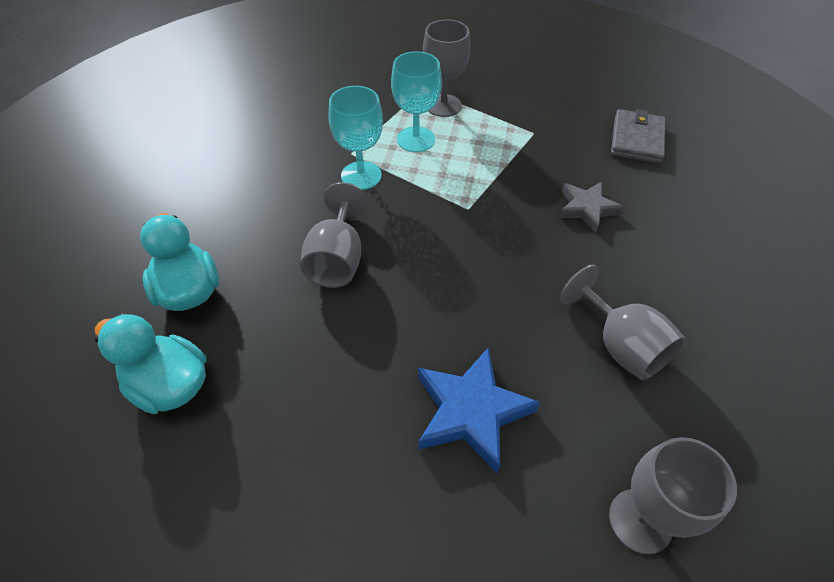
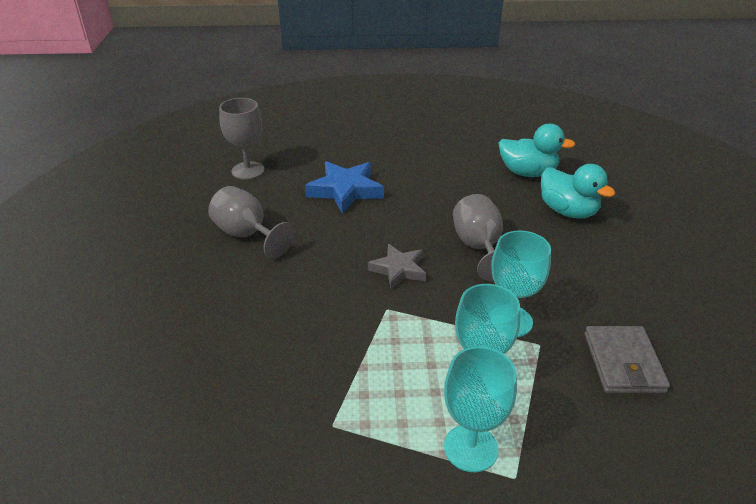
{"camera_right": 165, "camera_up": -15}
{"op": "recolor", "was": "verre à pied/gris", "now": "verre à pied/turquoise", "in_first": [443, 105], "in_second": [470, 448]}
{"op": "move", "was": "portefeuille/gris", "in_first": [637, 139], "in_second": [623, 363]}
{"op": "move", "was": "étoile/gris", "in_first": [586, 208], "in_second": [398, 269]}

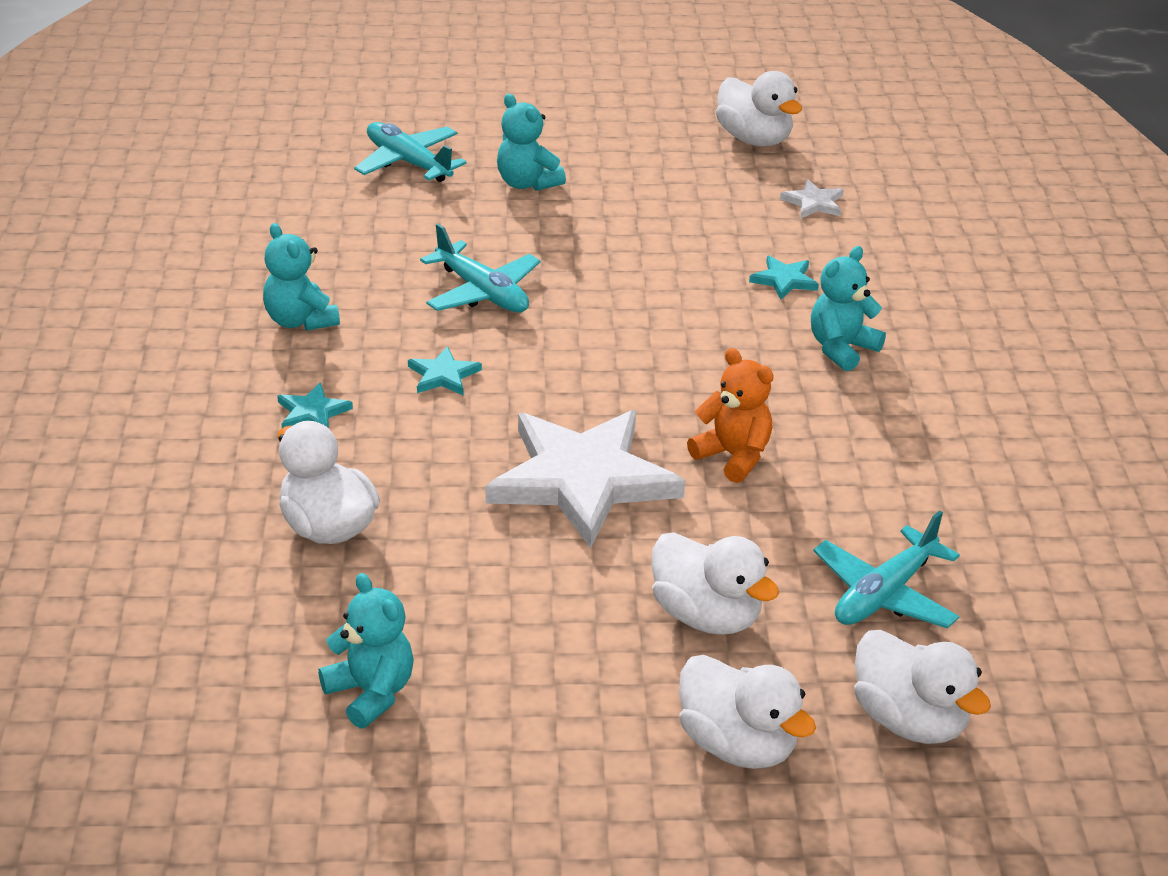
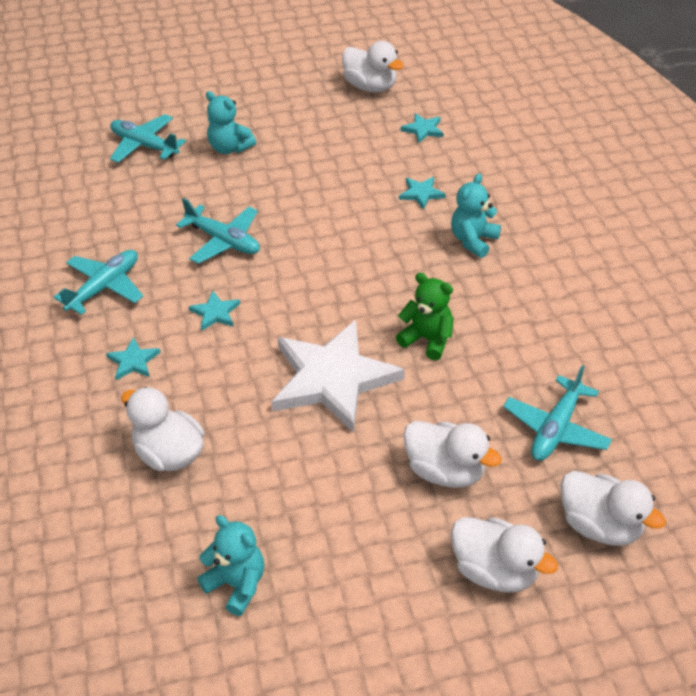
{"camera_right": -10, "camera_up": 10}
{"op": "recolor", "was": "étoile/blanc", "now": "étoile/turquoise", "in_first": [814, 203], "in_second": [423, 130]}
{"op": "replace", "was": "ours en peluche/turquoise", "now": "avion/turquoise", "in_first": [300, 321], "in_second": [104, 287]}
{"op": "recolor", "was": "ours en peluche/orange", "now": "ours en peluche/vert", "in_first": [733, 456], "in_second": [427, 339]}

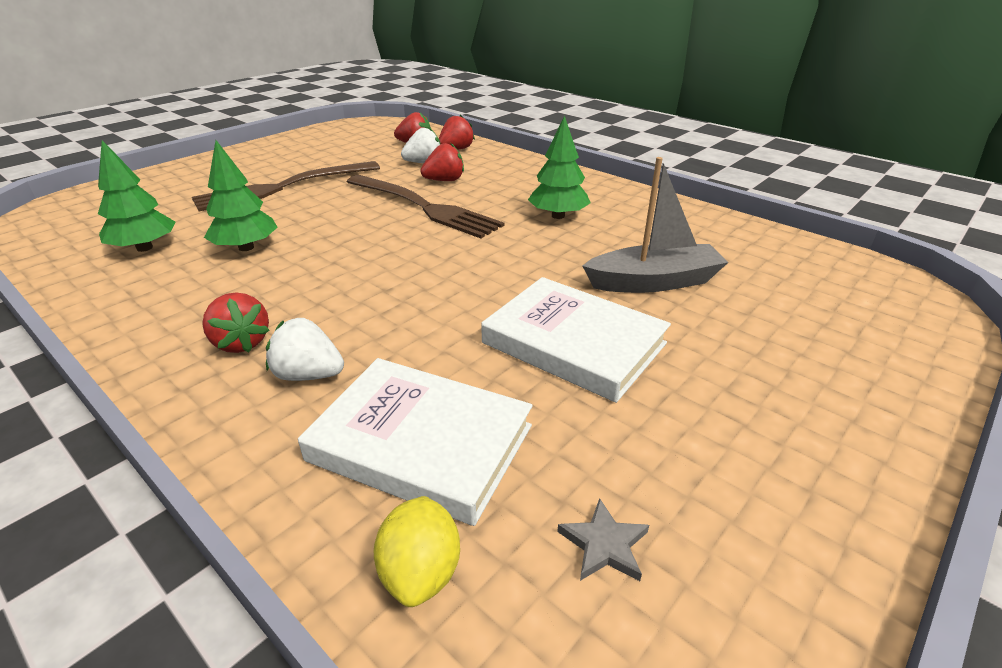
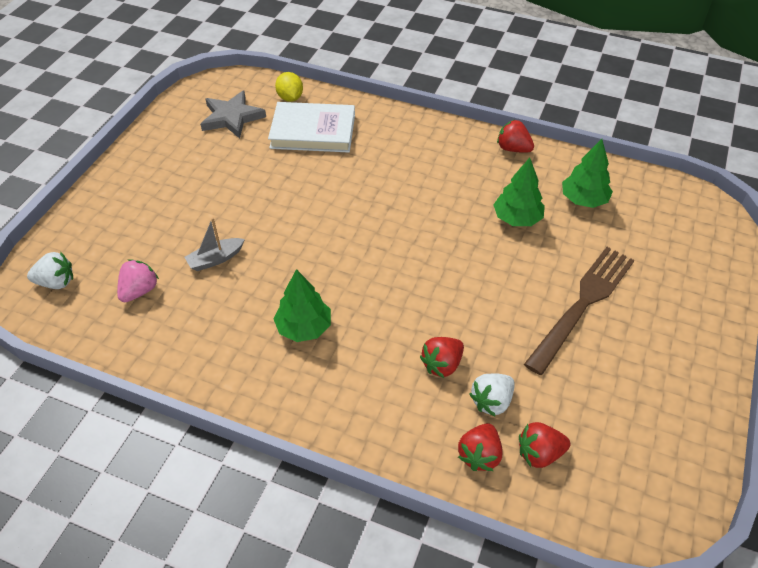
{"camera_right": 160, "camera_up": 15}
{"op": "resize", "was": "bateau/gris", "in_first": [653, 282], "in_second": [215, 259], "ratio": 0.61}
{"op": "delete", "was": "fourchette/marron", "in_first": [425, 207]}
{"op": "delete", "was": "livre/blanc", "in_first": [574, 343]}
{"op": "move", "was": "fraise/rouge", "in_first": [241, 343], "in_second": [513, 149]}
{"op": "move", "was": "fraise/blanc", "in_first": [308, 375], "in_second": [56, 282]}
{"op": "resize", "was": "étoile/gris", "in_first": [604, 544], "in_second": [232, 117], "ratio": 2.0}
{"op": "insert", "now": "fraise/rose", "in_second": [139, 291]}

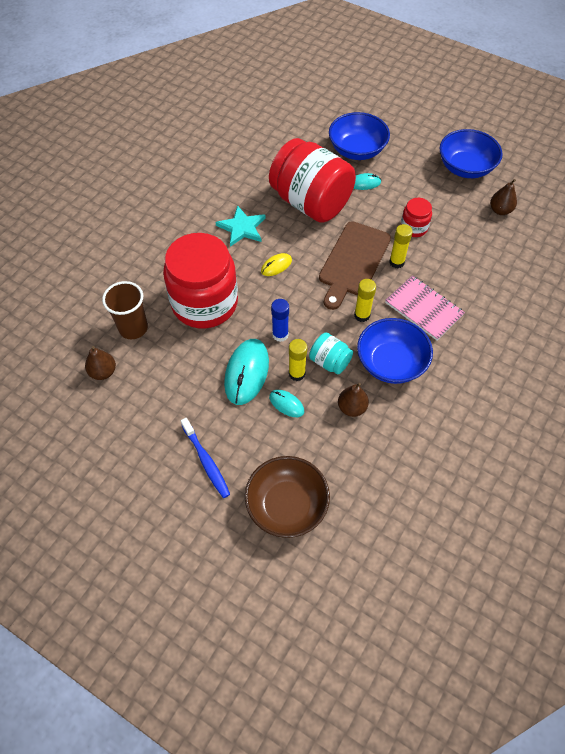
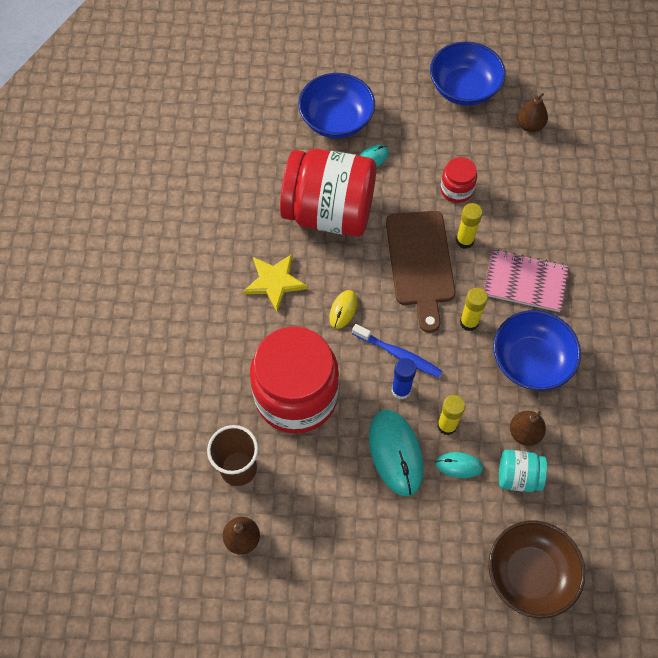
{"camera_right": -30, "camera_up": 5}
{"op": "recolor", "was": "étoile/turquoise", "now": "étoile/jaune", "in_first": [242, 228], "in_second": [274, 282]}
{"op": "move", "was": "bocal/turquoise", "in_first": [330, 362], "in_second": [518, 476]}
{"op": "move", "was": "brosse à dents/bleu", "in_first": [206, 461], "in_second": [398, 354]}

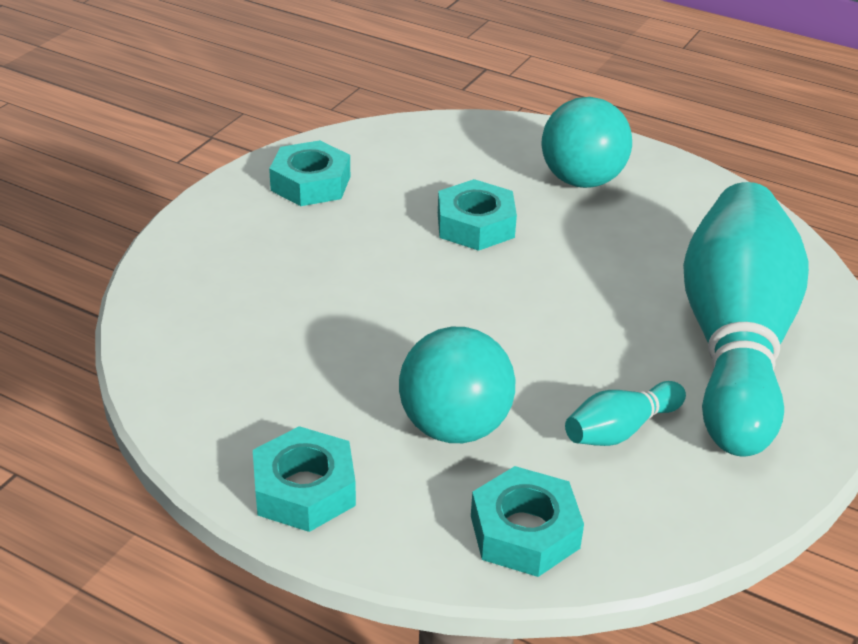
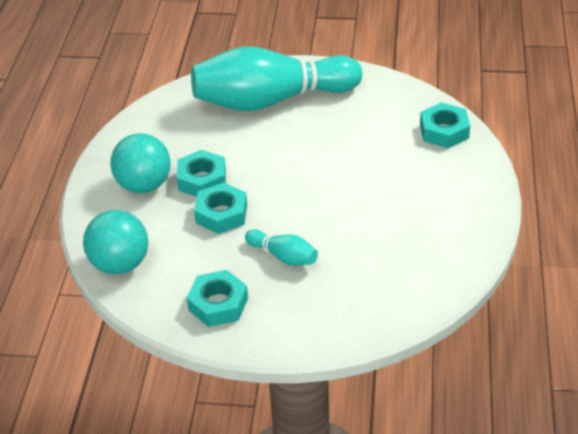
{"camera_right": -110, "camera_up": 5}
{"op": "move", "was": "balle/turquoise", "in_first": [454, 427], "in_second": [120, 264]}
{"op": "move", "was": "quille/turquoise", "in_first": [620, 429], "in_second": [283, 256]}
{"op": "move", "was": "écrou/turquoise", "in_first": [304, 489], "in_second": [202, 180]}

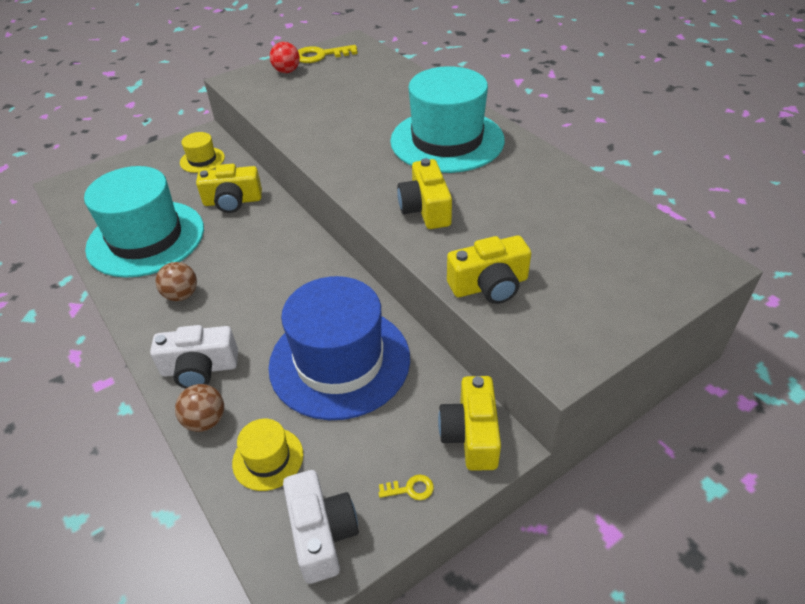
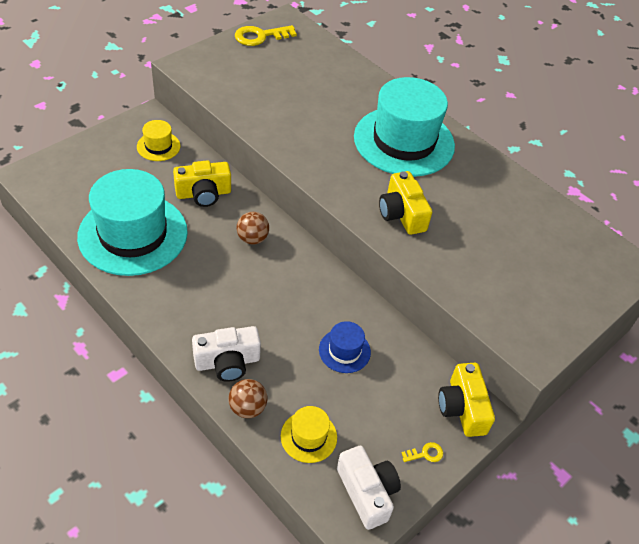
{"camera_right": -15, "camera_up": 5}
{"op": "delete", "was": "balle/rouge", "in_first": [287, 71]}
{"op": "delete", "was": "appareil photo/jaune", "in_first": [489, 285]}
{"op": "move", "was": "balle/marron", "in_first": [182, 295], "in_second": [252, 238]}
{"op": "resize", "was": "chapeau/bleu", "in_first": [339, 361], "in_second": [344, 351], "ratio": 0.44}

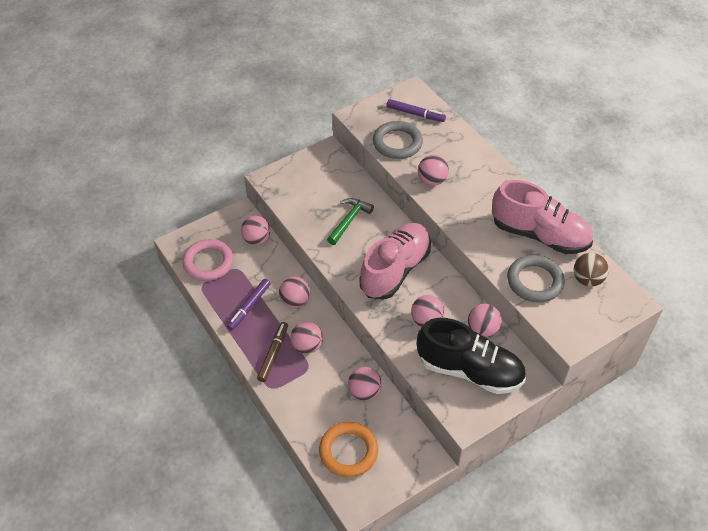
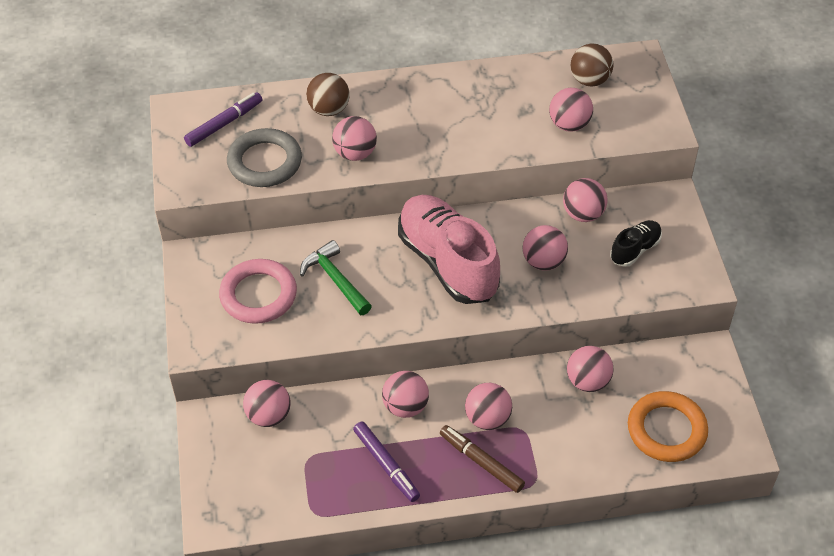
{"camera_right": -65, "camera_up": 0}
{"op": "delete", "was": "chaussure/rose", "in_first": [539, 235]}
{"op": "move", "was": "anneau/rose", "in_first": [208, 262], "in_second": [258, 295]}
{"op": "replace", "was": "anneau/gris", "now": "balle/rose", "in_first": [534, 281], "in_second": [569, 124]}
{"op": "resize", "was": "chaussure/noir", "in_first": [469, 370], "in_second": [635, 250], "ratio": 0.47}
{"op": "insert", "now": "balle/marron", "in_second": [329, 109]}

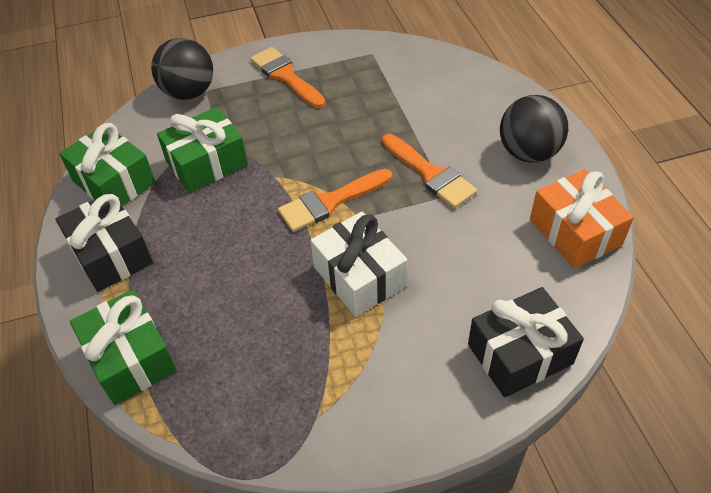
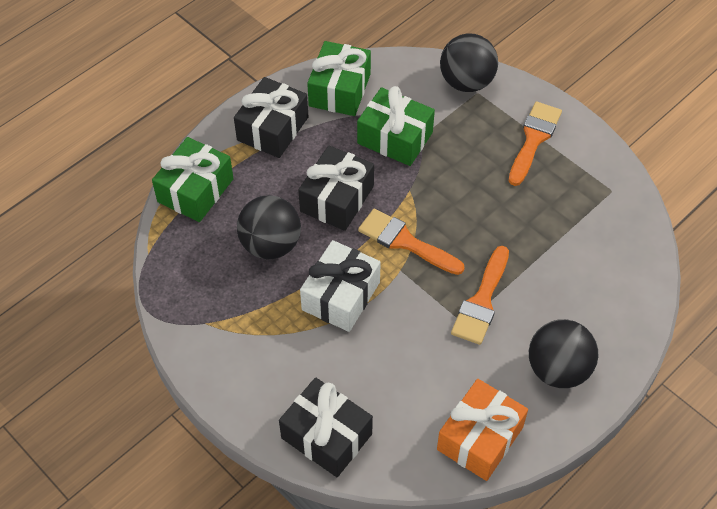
{"camera_right": 60, "camera_up": 5}
{"op": "insert", "now": "cadeau/noir", "in_second": [337, 199]}
{"op": "insert", "now": "balle/noir", "in_second": [270, 245]}

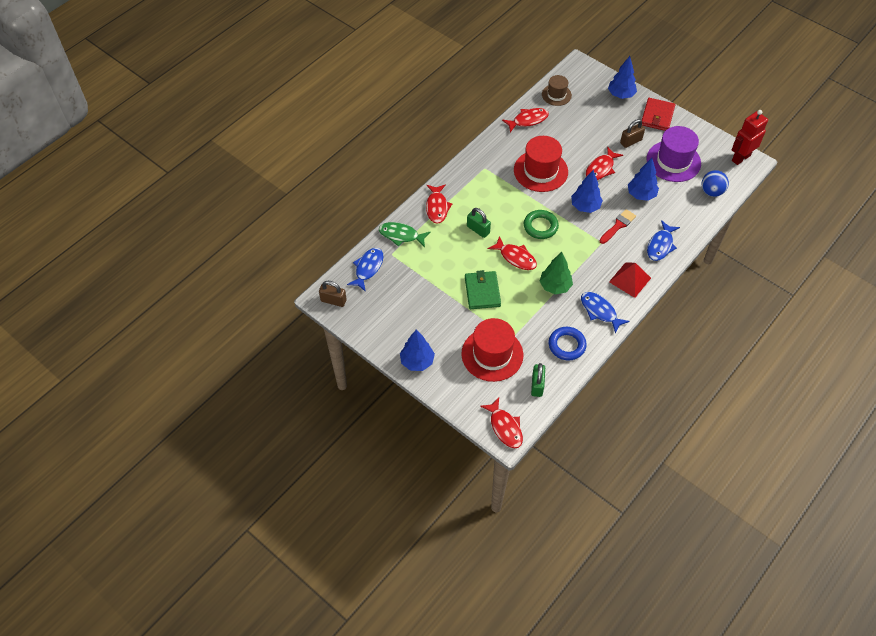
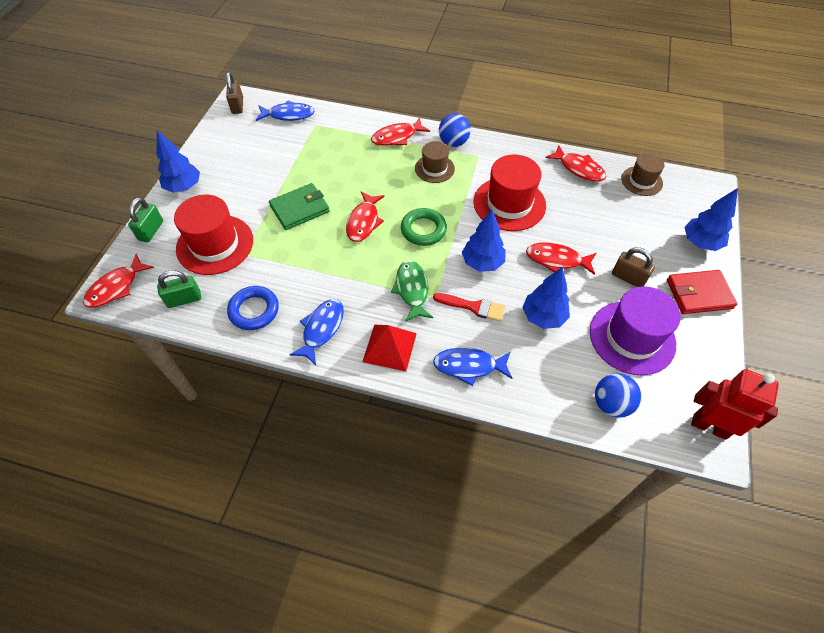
{"camera_right": 65, "camera_up": 0}
{"op": "move", "was": "cadenas/vert", "in_first": [478, 230], "in_second": [151, 230]}
{"op": "move", "was": "poisson/vert", "in_first": [401, 235], "in_second": [412, 290]}
{"op": "delete", "was": "arbre/vert", "in_first": [555, 286]}
{"op": "insert", "now": "balle/bleu", "in_second": [453, 142]}
{"op": "insert", "now": "chapeau/marron", "in_second": [434, 168]}

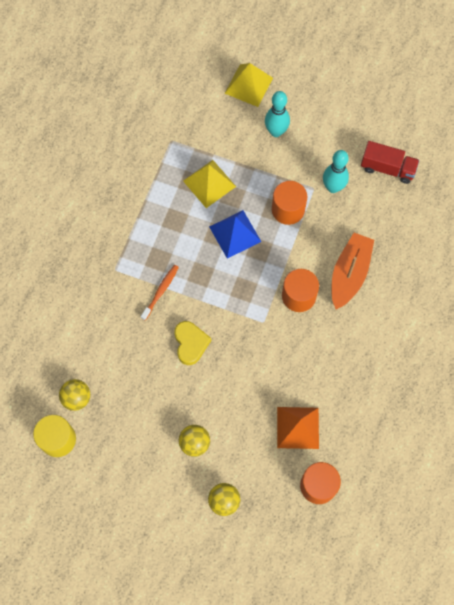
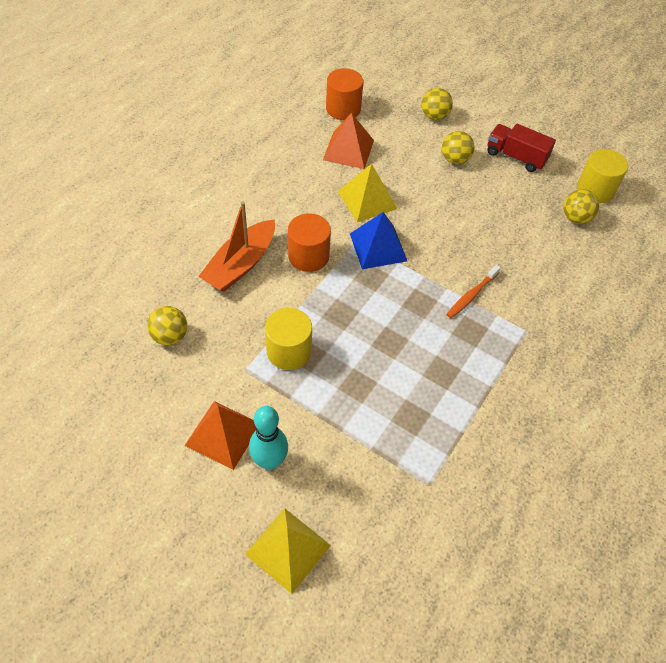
{"camera_right": -170, "camera_up": -15}
{"op": "move", "was": "camion/rouge", "in_first": [387, 168], "in_second": [516, 157]}
{"op": "delete", "was": "quille/turquoise", "in_first": [333, 187]}
{"op": "move", "was": "pyramide/jaune", "in_first": [209, 183], "in_second": [367, 200]}
{"op": "recolor", "was": "cylindre/orange", "now": "cylindre/jaune", "in_first": [288, 209], "in_second": [289, 351]}
{"op": "move", "was": "pyramide/bleu", "in_first": [235, 234], "in_second": [378, 247]}
{"op": "delete", "was": "cœur/jaune", "in_first": [190, 343]}
{"op": "insert", "now": "balle/jaune", "in_second": [170, 336]}
{"op": "insert", "now": "pyramide/orange", "in_second": [223, 434]}

